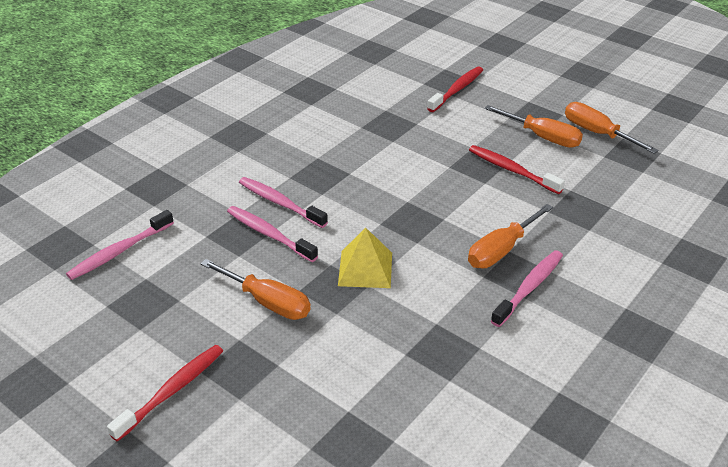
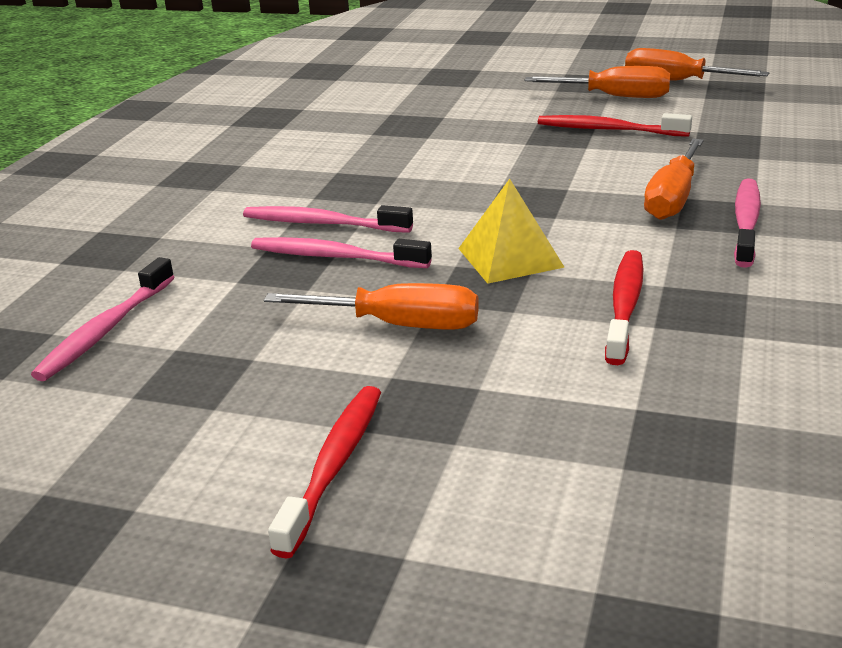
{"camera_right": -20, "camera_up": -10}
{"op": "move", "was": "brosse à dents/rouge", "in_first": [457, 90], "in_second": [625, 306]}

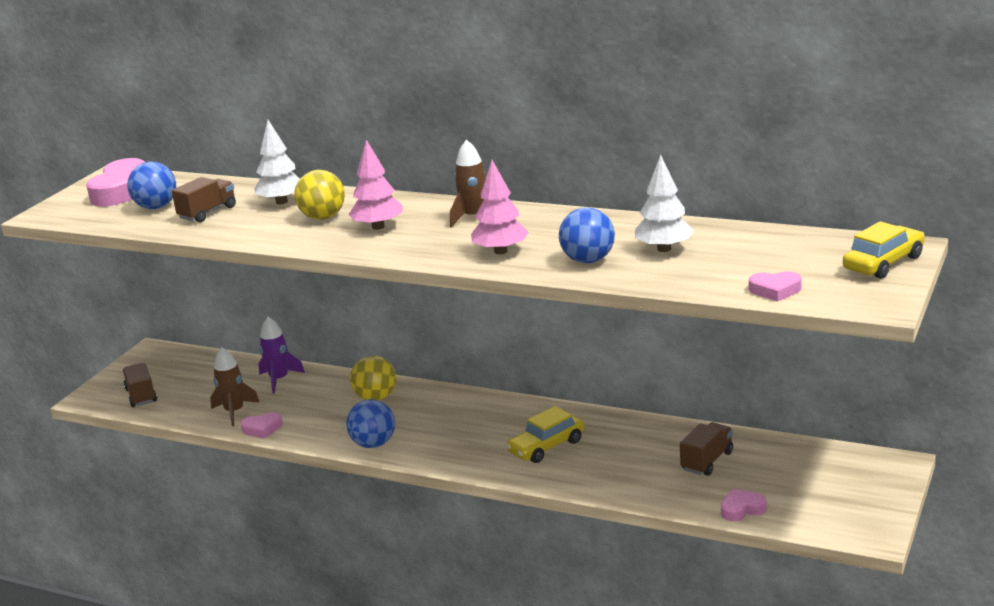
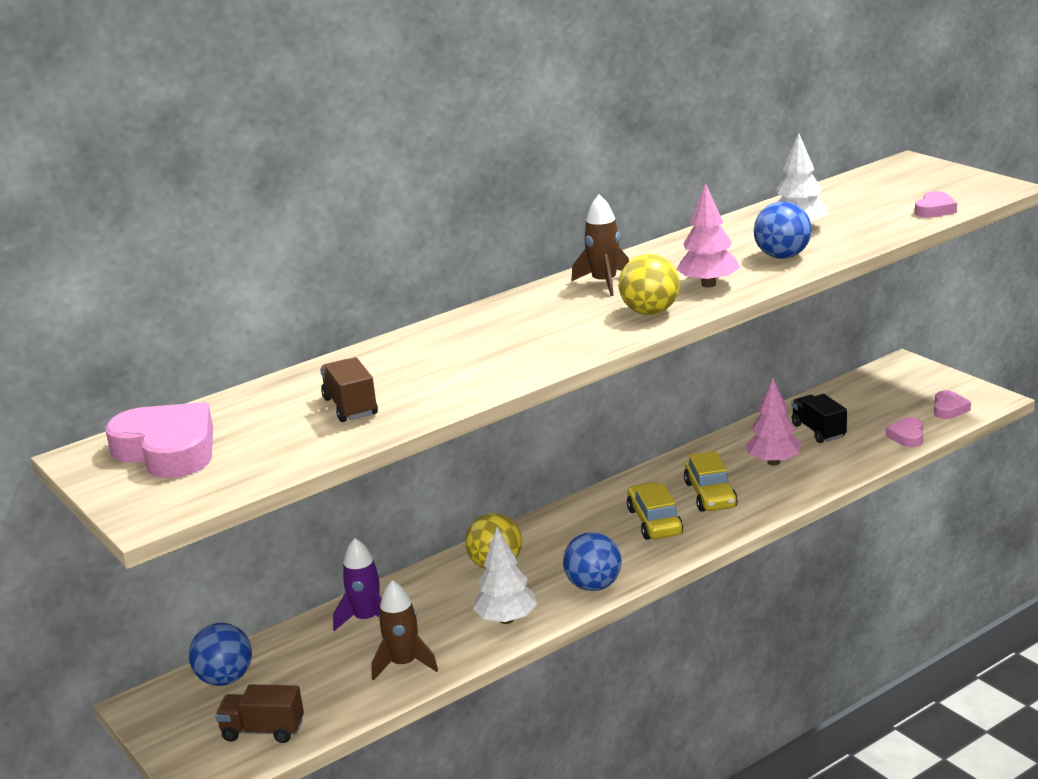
{"camera_right": -60, "camera_up": 0}
{"op": "move", "was": "arbre/blanc", "in_first": [281, 202], "in_second": [506, 619]}
{"op": "move", "was": "arbre/rose", "in_first": [378, 227], "in_second": [773, 462]}
{"op": "move", "was": "balle/bleu", "in_first": [156, 207], "in_second": [225, 679]}
{"op": "move", "was": "balle/jaune", "in_first": [323, 217], "in_second": [650, 312]}
{"op": "move", "was": "voiture/jaune", "in_first": [883, 263], "in_second": [654, 522]}
{"op": "move", "was": "cœur/rose", "in_first": [262, 429], "in_second": [949, 409]}
{"op": "recolor", "was": "camion/marron", "now": "camion/noir", "in_first": [707, 461], "in_second": [818, 431]}

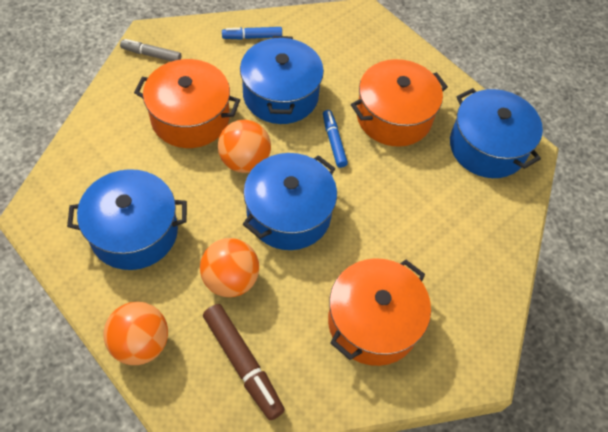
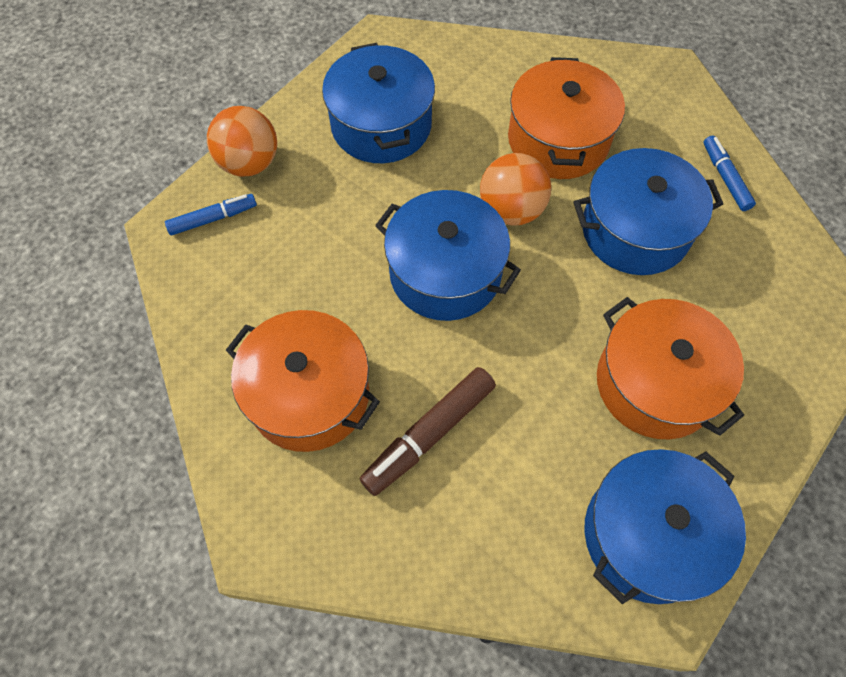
{"camera_right": 85, "camera_up": 5}
{"op": "delete", "was": "feutre/gris", "in_first": [151, 54]}
{"op": "move", "was": "feutre/bleu", "in_first": [334, 141], "in_second": [213, 219]}
{"op": "delete", "was": "balle/orange", "in_first": [230, 279]}
{"op": "move", "was": "feutre/marron", "in_first": [243, 364], "in_second": [428, 434]}

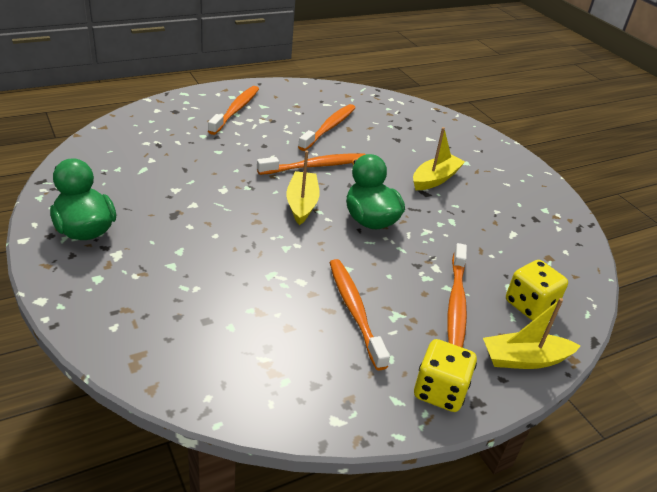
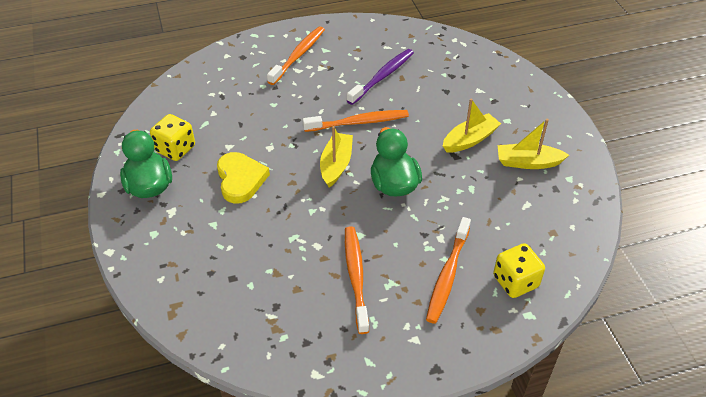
{"camera_right": 15, "camera_up": 10}
{"op": "recolor", "was": "brosse à dents/orange", "now": "brosse à dents/violet", "in_first": [329, 128], "in_second": [382, 77]}
{"op": "move", "was": "bateau/jaune", "in_first": [524, 359], "in_second": [528, 162]}
{"op": "move", "was": "dé/jaune", "in_first": [439, 391], "in_second": [175, 149]}
{"op": "insert", "now": "cœur/jaune", "in_second": [240, 179]}

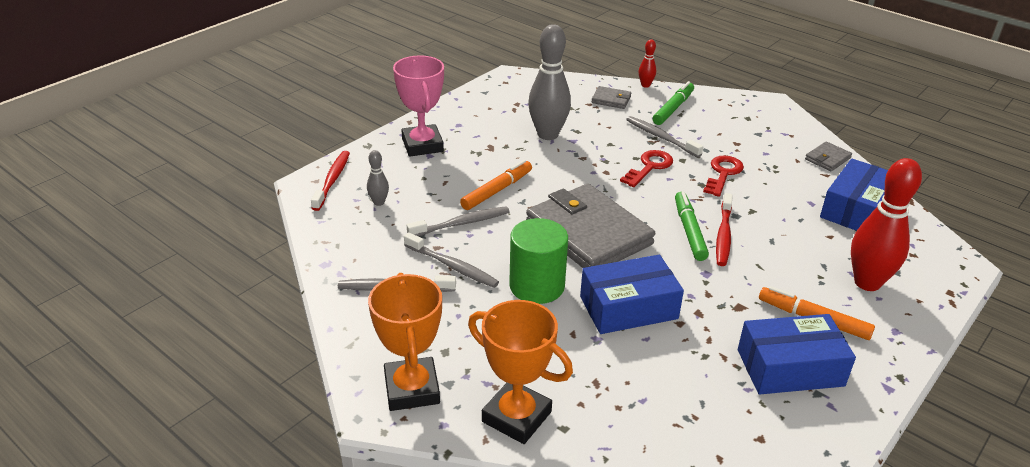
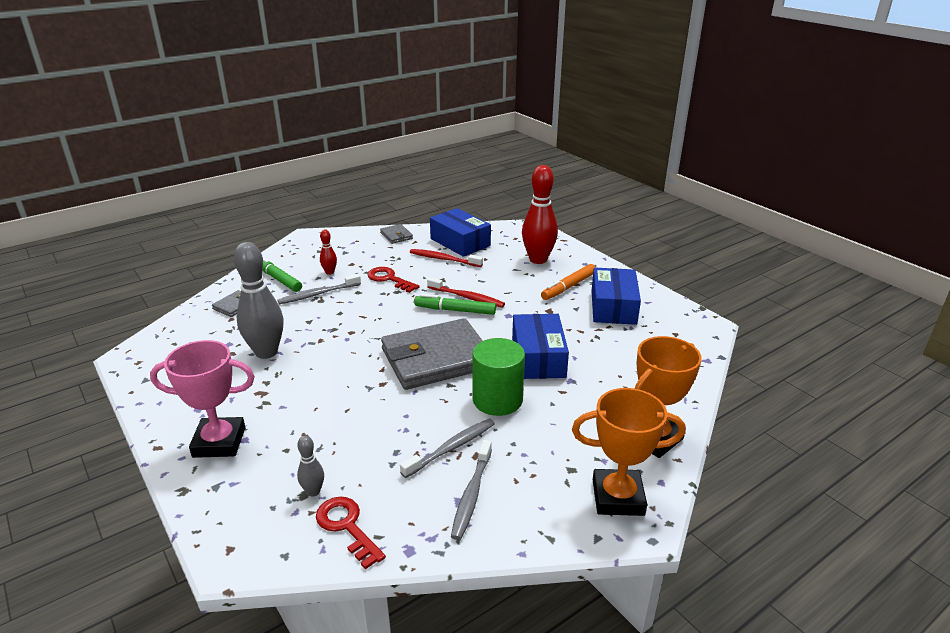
{"camera_right": -75, "camera_up": -5}
{"op": "move", "was": "quille/rouge", "in_first": [645, 85], "in_second": [329, 272]}
{"op": "move", "was": "clé/rouge", "in_first": [649, 167], "in_second": [347, 527]}
{"op": "move", "was": "brosse à dents/rouge", "in_first": [332, 180], "in_second": [444, 259]}
{"op": "delete", "was": "feutre/orange", "in_first": [497, 190]}
{"op": "delete", "was": "brosse à dents/gris", "in_first": [461, 223]}

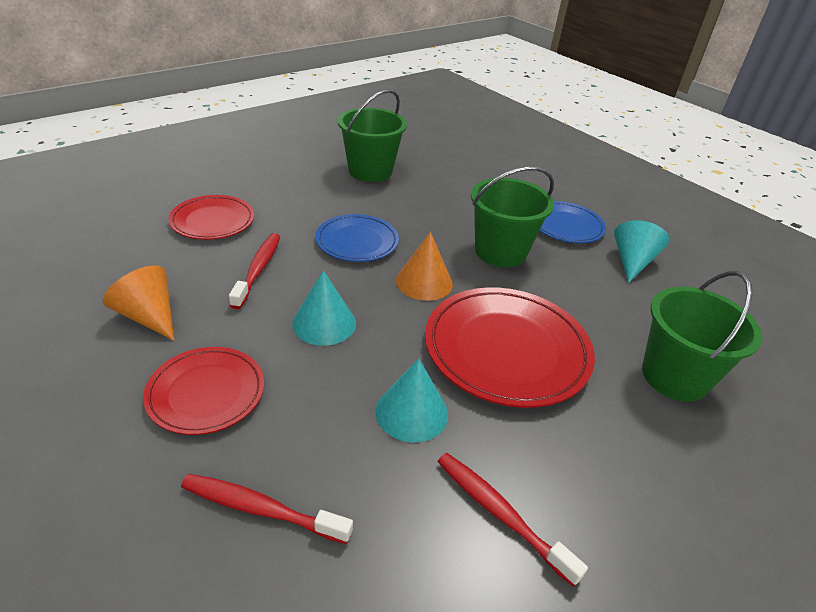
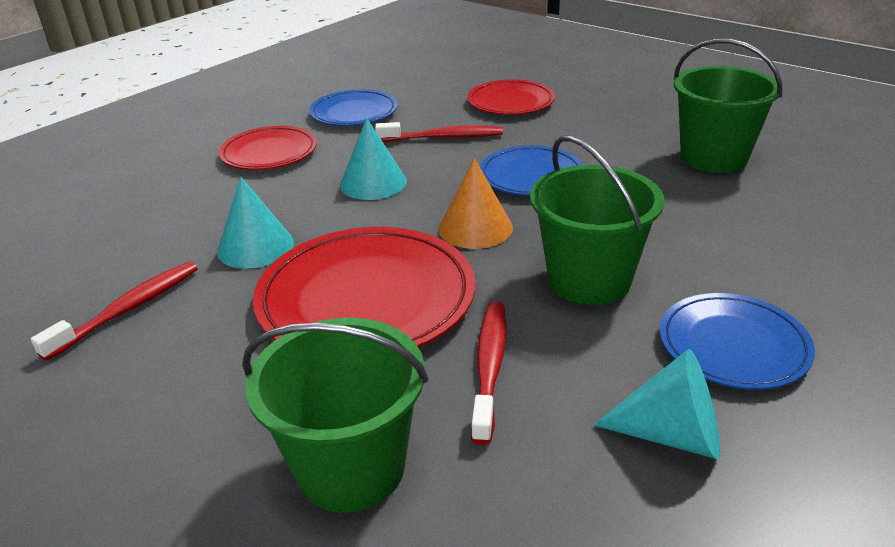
{"camera_right": 85, "camera_up": -5}
{"op": "replace", "was": "cône/orange", "now": "assiette/bleu", "in_first": [149, 316], "in_second": [354, 113]}
{"op": "move", "was": "brosse à dents/rouge", "in_first": [261, 509], "in_second": [490, 367]}

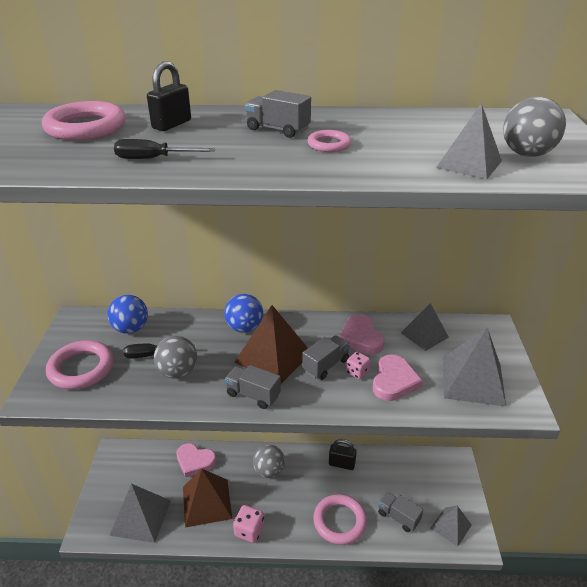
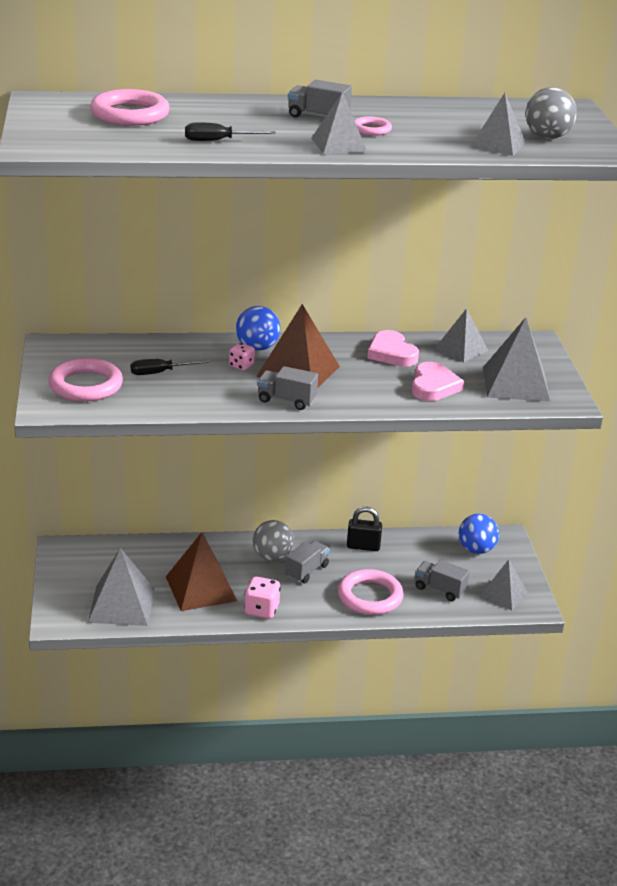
{"camera_right": -10, "camera_up": -5}
{"op": "delete", "was": "cadenas/noir", "in_first": [171, 124]}
{"op": "move", "was": "balle/bleu", "in_first": [131, 329], "in_second": [476, 550]}
{"op": "move", "was": "camion/gris", "in_first": [325, 365], "in_second": [306, 571]}
{"op": "delete", "was": "balle/gris", "in_first": [178, 372]}
{"op": "move", "was": "dé/rose", "in_first": [357, 372], "in_second": [241, 366]}
{"op": "delete", "was": "cœur/rose", "in_first": [195, 461]}
{"op": "insert", "now": "pyramide/gris", "in_second": [339, 145]}

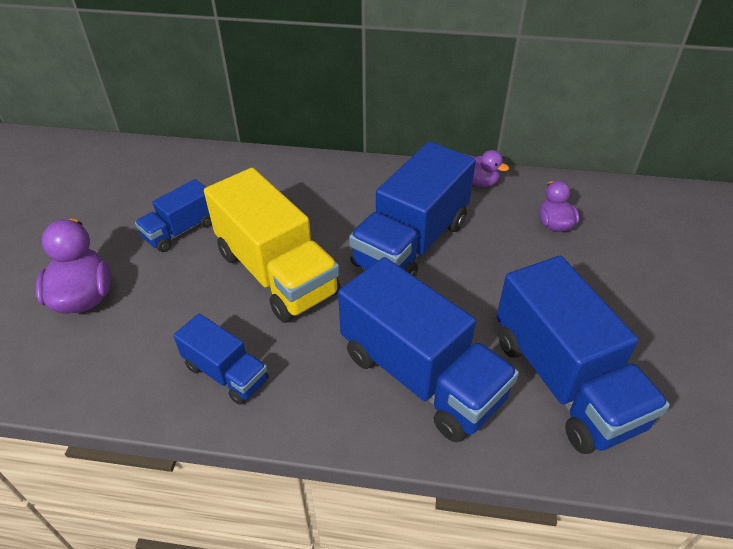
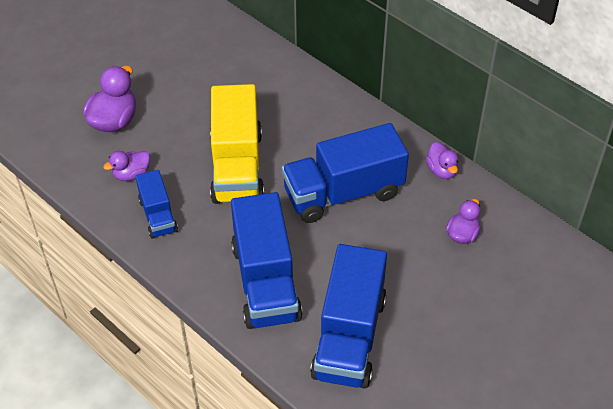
{"camera_right": 35, "camera_up": 5}
{"op": "delete", "was": "camion/bleu", "in_first": [180, 230]}
{"op": "insert", "now": "canard/violet", "in_second": [131, 174]}

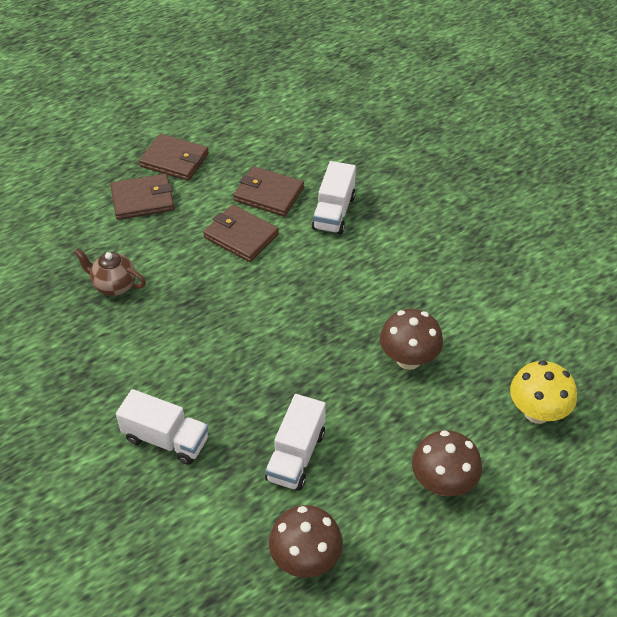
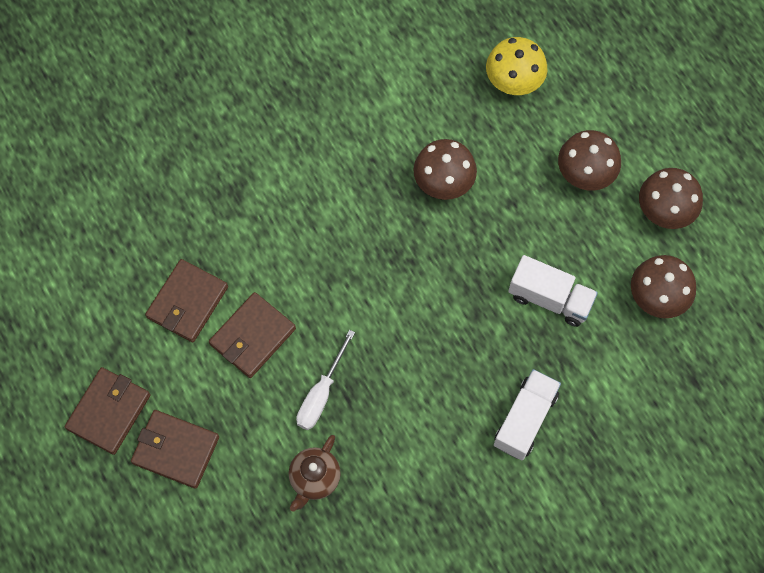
{"camera_right": -85, "camera_up": 20}
{"op": "delete", "was": "camion/blanc", "in_first": [333, 212]}
{"op": "rotate", "was": "portefeuille/marron", "in_first": [142, 199], "in_second": [176, 450], "clockwise": -60}
{"op": "insert", "now": "champignon/marron", "in_second": [664, 212]}
{"op": "insert", "now": "tournevis/blanc", "in_second": [321, 394]}

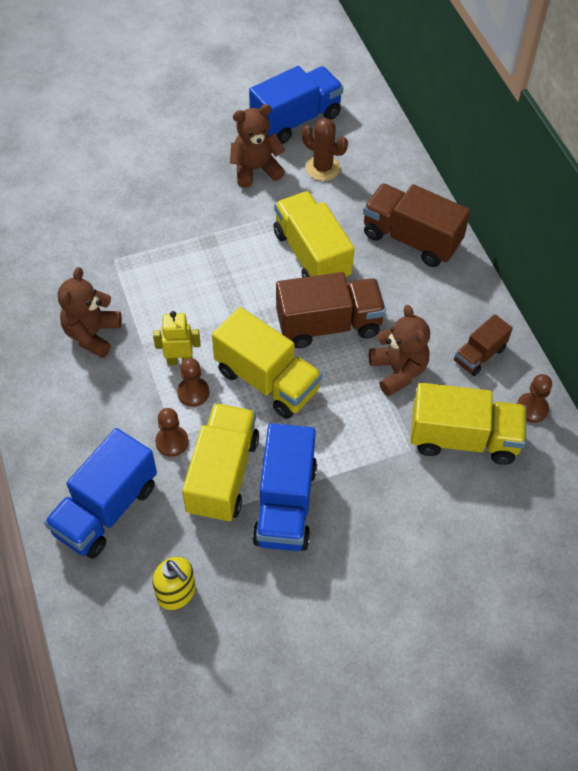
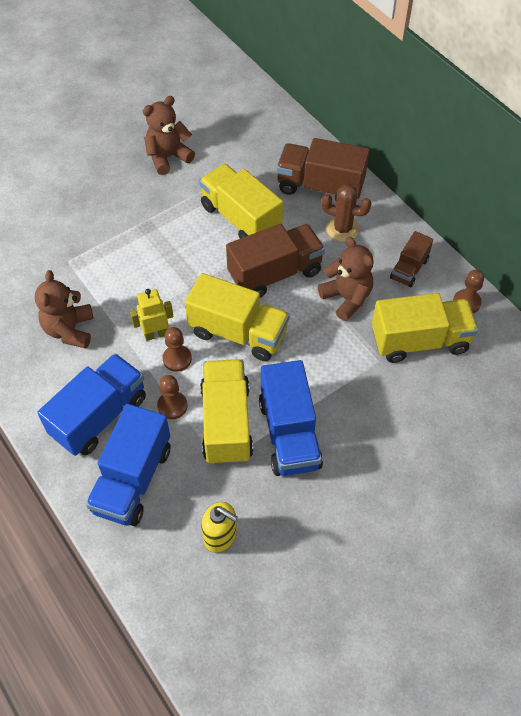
{"camera_right": -15, "camera_up": 0}
{"op": "move", "was": "camion/bleu", "in_first": [296, 120], "in_second": [99, 416]}
{"op": "move", "was": "cactus/marron", "in_first": [323, 168], "in_second": [342, 229]}

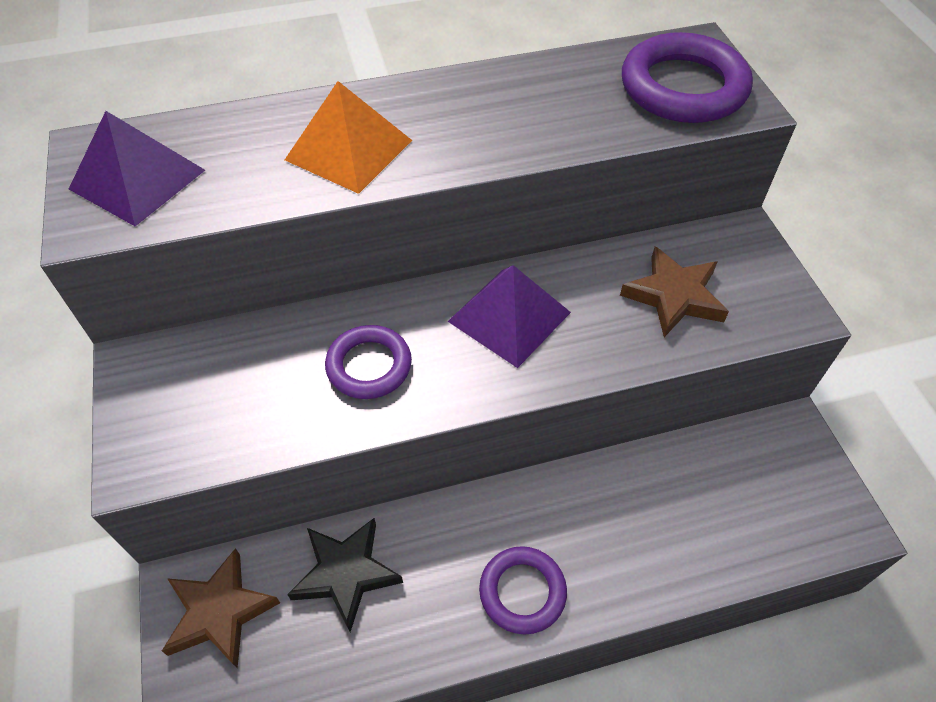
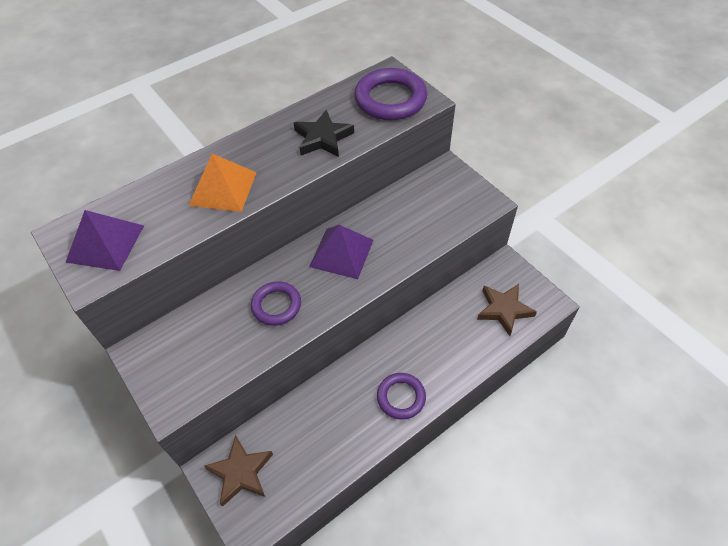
{"camera_right": -20, "camera_up": 0}
{"op": "move", "was": "étoile/marron", "in_first": [674, 296], "in_second": [504, 310]}
{"op": "move", "was": "étoile/noir", "in_first": [346, 574], "in_second": [323, 138]}

